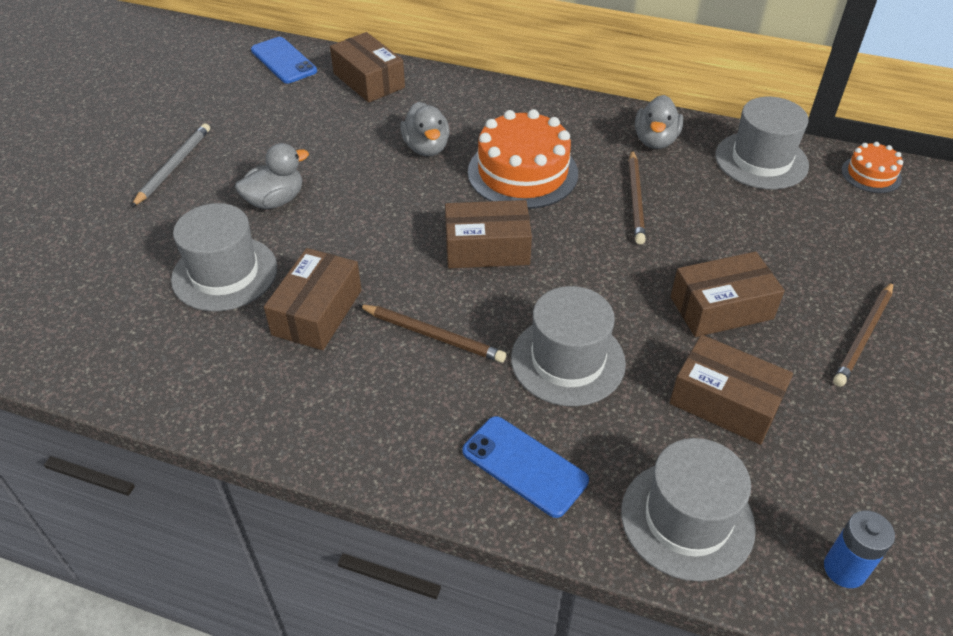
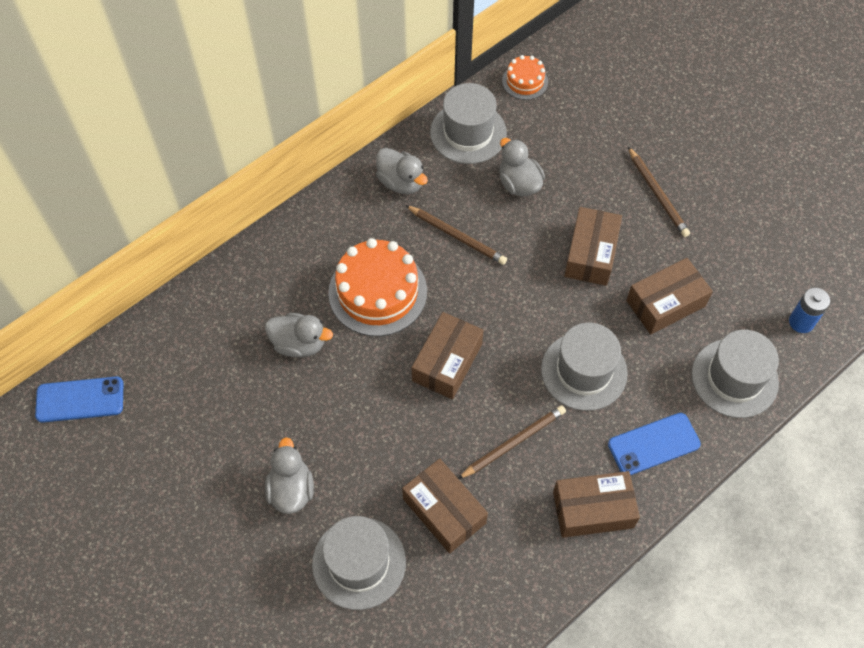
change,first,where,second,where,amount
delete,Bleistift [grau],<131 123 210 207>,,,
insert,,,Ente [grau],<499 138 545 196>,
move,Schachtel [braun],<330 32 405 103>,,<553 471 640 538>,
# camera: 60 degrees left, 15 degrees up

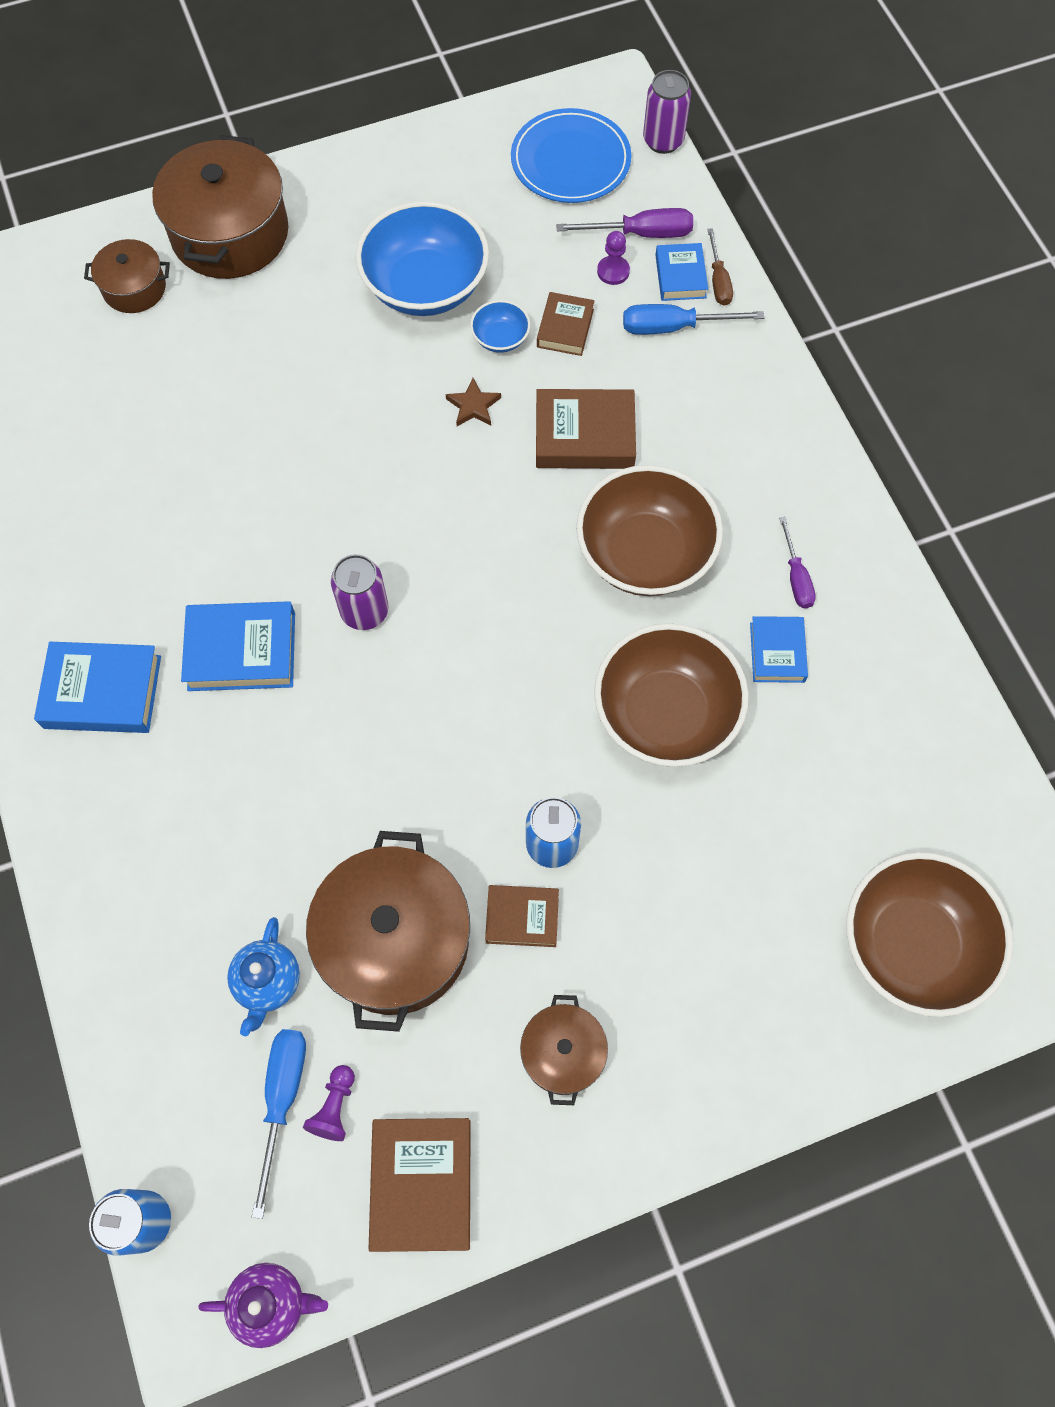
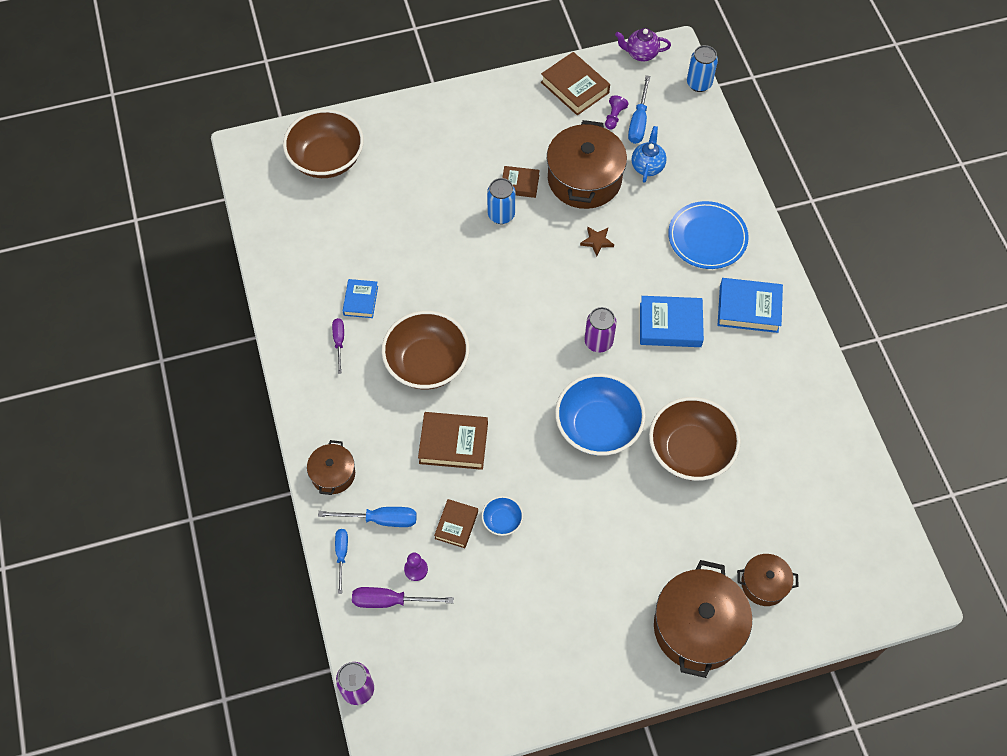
change,first,where,second,where,amount
delete,Buch [blau],<655 243 708 301>,,,
move,Schüssel [blau],<356 201 489 316>,,<555 373 646 456>,
move,Stern [braun],<445 378 501 426>,,<580 226 614 256>,
move,Teller [blau],<511 108 631 203>,,<668 201 749 269>,
move,Kochtopf [braun],<520 995 608 1105>,,<307 440 355 495>,
move,Schüssel [braun],<594 623 749 767>,,<649 397 741 481>,
recolor,Schraubenzieher [braun],<707 228 733 306>,Schraubenzieher [blau],<335 529 348 594>,
rotate,Buch [braun],<369 1118 471 1252>,,<541 52 610 115>,45 degrees counterclockwise
# camera: 175 degrees left, 5 degrees down

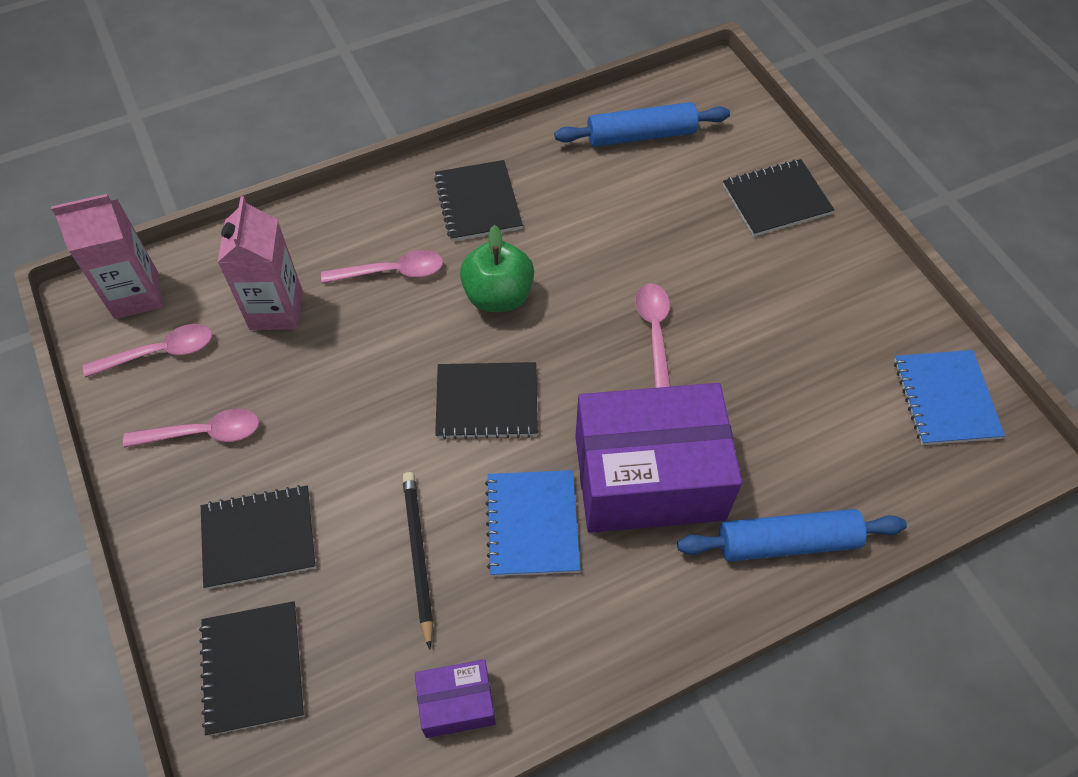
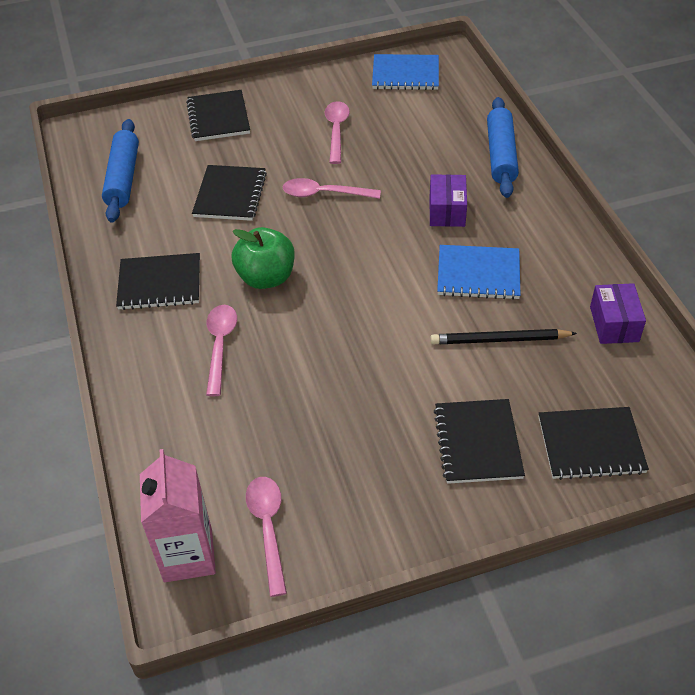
change,first,where,second,where,amount
delete,Getränkekarton [rosa],<217 196 303 330>,,,
move,Löffel [rosa],<123 409 259 448>,,<325 101 350 164>,
move,Notizbuch [schwarz],<435 362 538 440>,,<192 165 267 221>,
resize,Schachtel [lila],<575 383 742 533>,,<430 174 467 227>,x0.45
# camera: 80 degrees left, 10 degrees down

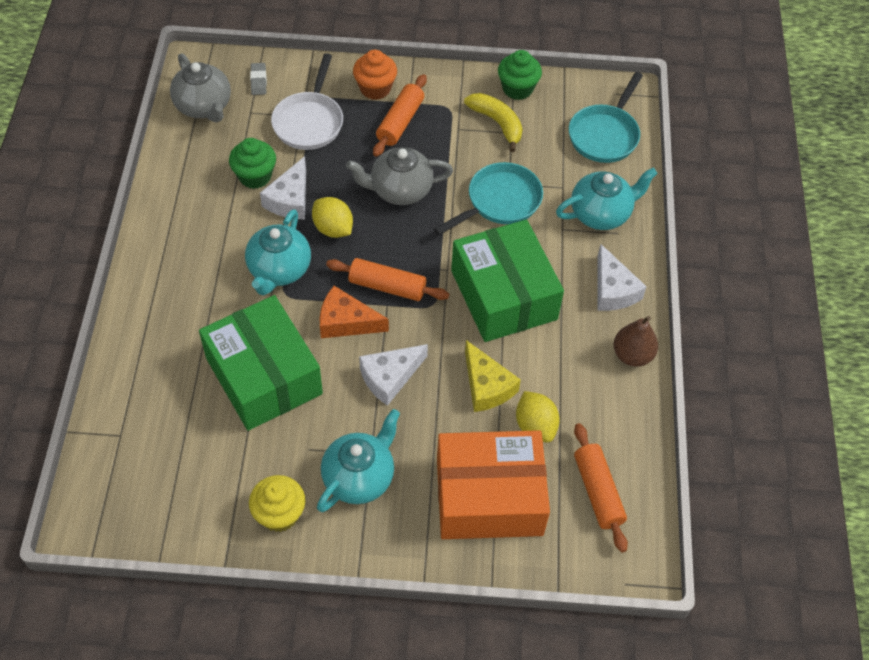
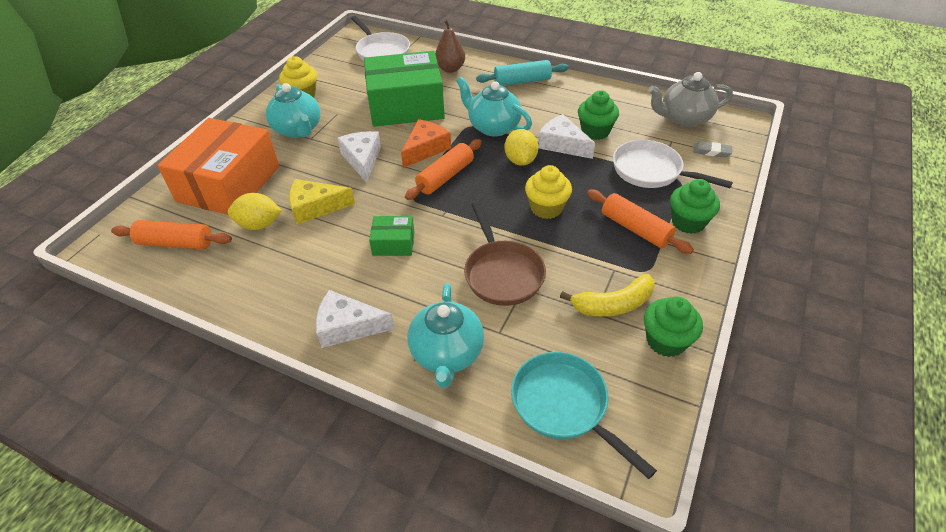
change,first,where,second,where,amount
insert,,,Pfanne [weiß],<351 16 410 61>,
insert,,,Nudelholz [türkis],<476 60 569 86>,
move,Birne [braun],<614 316 658 367>,,<435 20 465 73>,
replace,Teekanne [grau],<346 147 453 205>,Muffin [gelb],<525 165 572 219>,
recolor,Muffin [orange],<353 50 397 100>,Muffin [grün],<670 179 720 234>,
recolor,Pfanne [türkis],<434 162 543 235>,Pfanne [braun],<464 202 546 306>,
rotate,Zitrone [gelb],<312 197 353 238>,,<505 129 538 166>,75 degrees counterclockwise
resize,Schachtel [grün],<451 219 564 342>,,<369 216 414 256>,x0.44
# camera: 115 degrees right, 10 degrees down

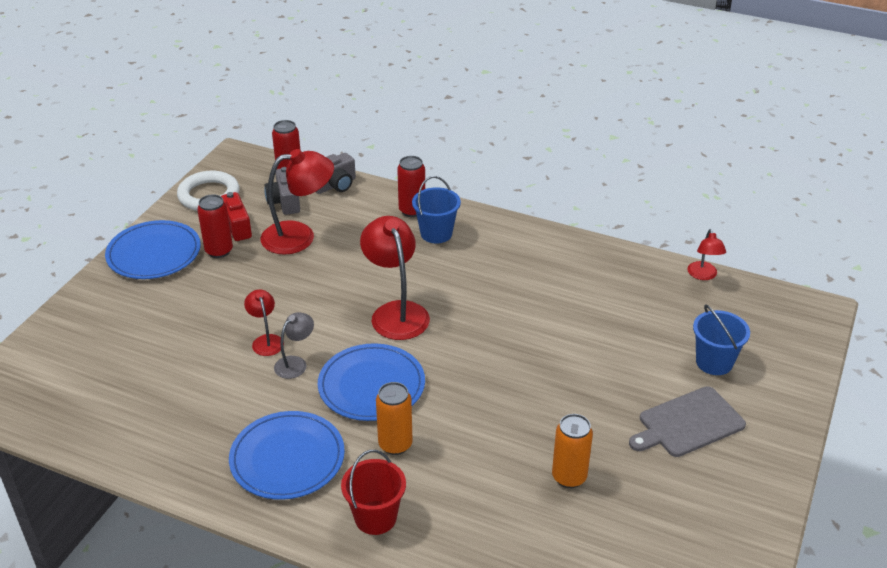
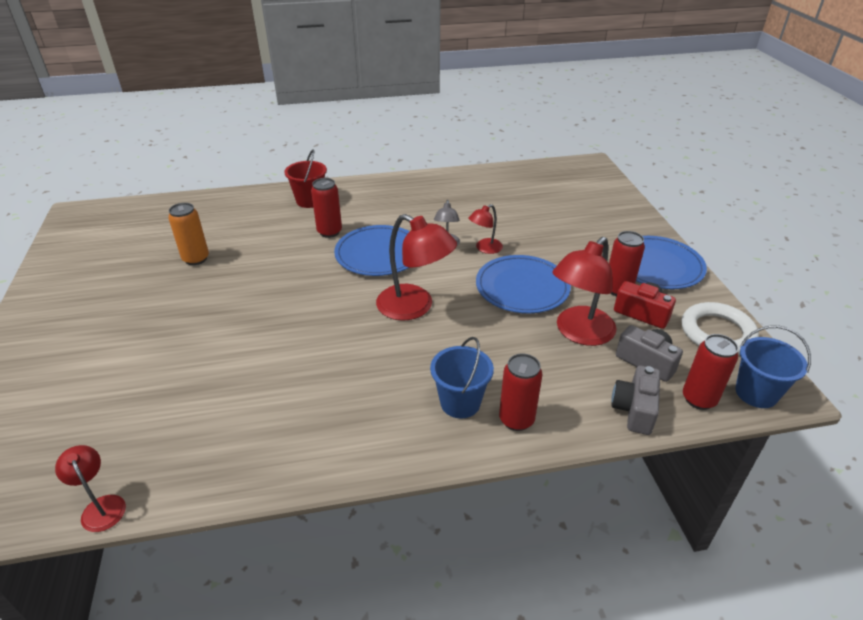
change,first,where,second,where,amount
delete,Schneidebrett [grau],<629 386 746 457>,,,
move,Teller [blau],<229 411 345 500>,,<476 255 571 313>,
move,Eimer [blau],<693 305 750 375>,,<735 325 811 408>,
recolor,Dose [orange],<376 382 413 455>,Dose [rot],<311 178 342 238>,
rotate,Lampe [rot],<244 289 284 356>,,<468 204 503 254>,105 degrees clockwise
# camera: 145 degrees right, 0 degrees up

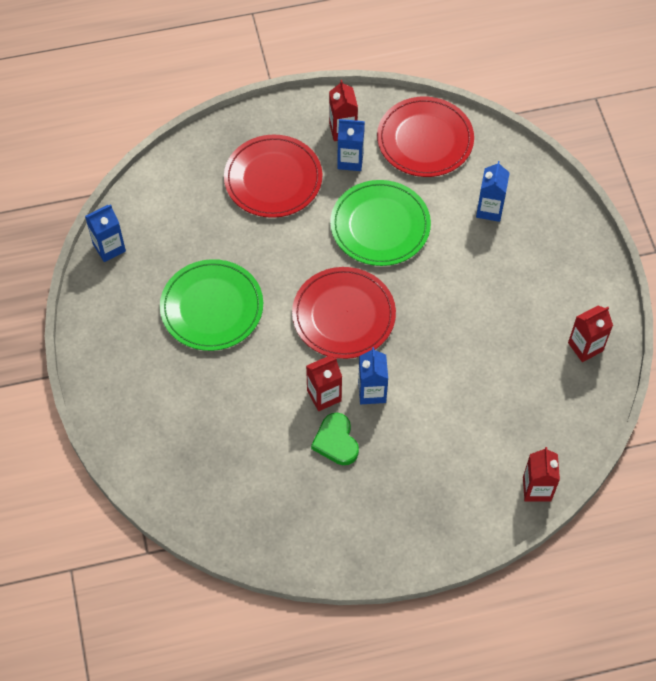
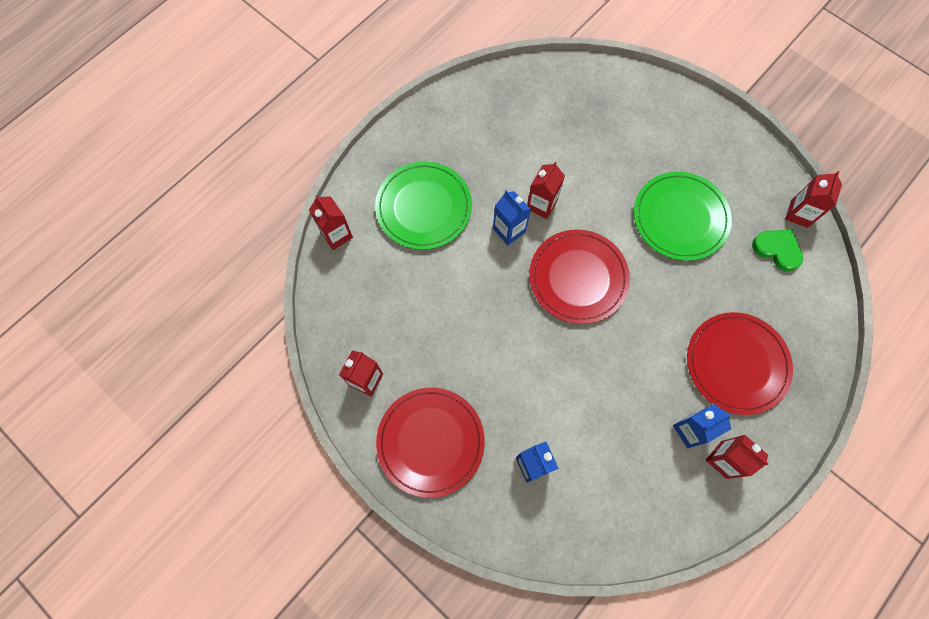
change,first,where,second,where,amount
move,Herz [grün],<311 413 359 465>,,<752 229 803 272>,
move,Teller [grün],<330 180 431 266>,,<375 162 472 250>,
move,Teller [rot],<377 96 474 177>,,<376 388 485 498>,
recolor,Getränkekarton [blau],<85 204 126 262>,Getränkekarton [rot],<785 171 842 228>,
# camera: 145 degrees right, 10 degrees up

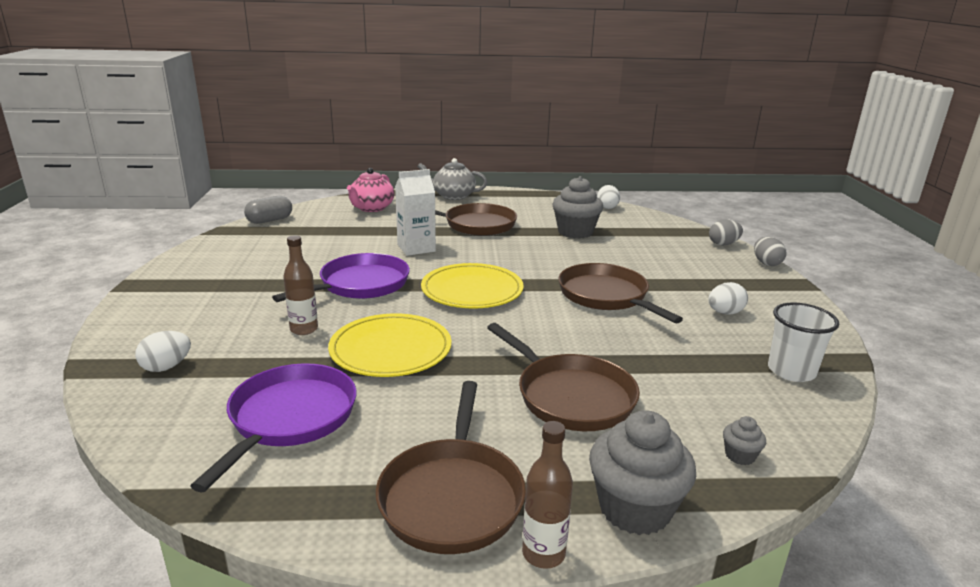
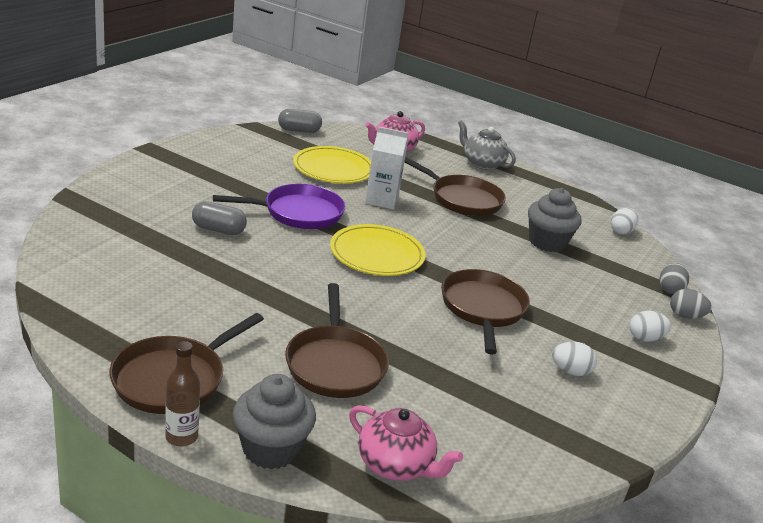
change,first,where,second,where,amount
delete,Pfanne [lila],<191 363 357 492>,,,
delete,Becher [weiß],<768 302 839 382>,,,
move,Ei [weiß],<135 331 191 372>,,<629 311 671 342>,
move,Teller [gelb],<328 313 451 377>,,<293 146 371 183>,
move,Ei [grau],<754 237 787 266>,,<660 263 689 294>,
replace,Flasche [braun],<283 235 318 335>,Kapsel [grau],<192 201 247 235>,
replace,Muffin [grau],<723 416 766 465>,Teekanne [rosa],<349 405 463 481>,
# camera: 30 degrees right, 5 degrees up

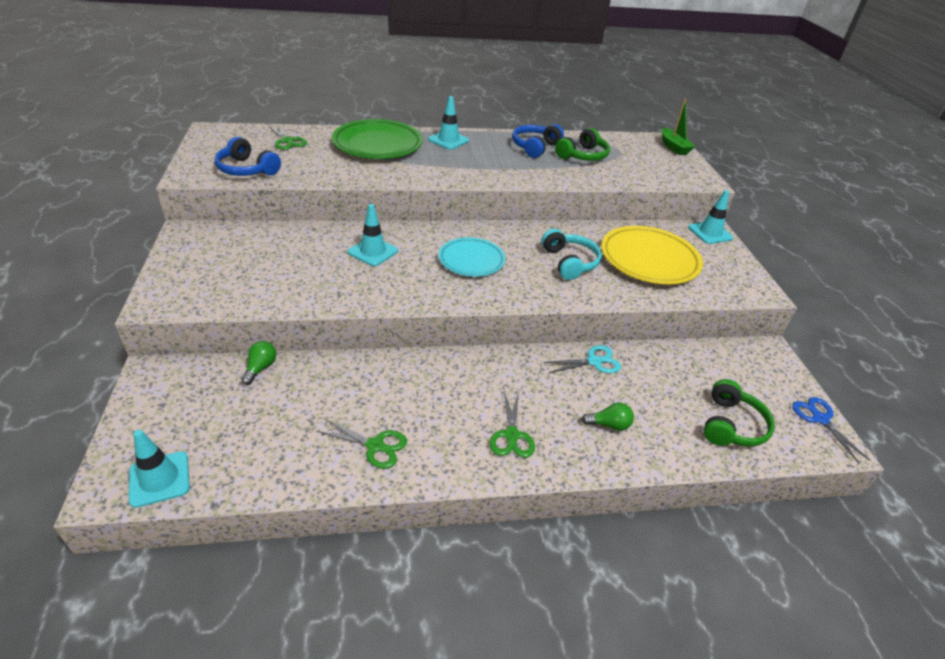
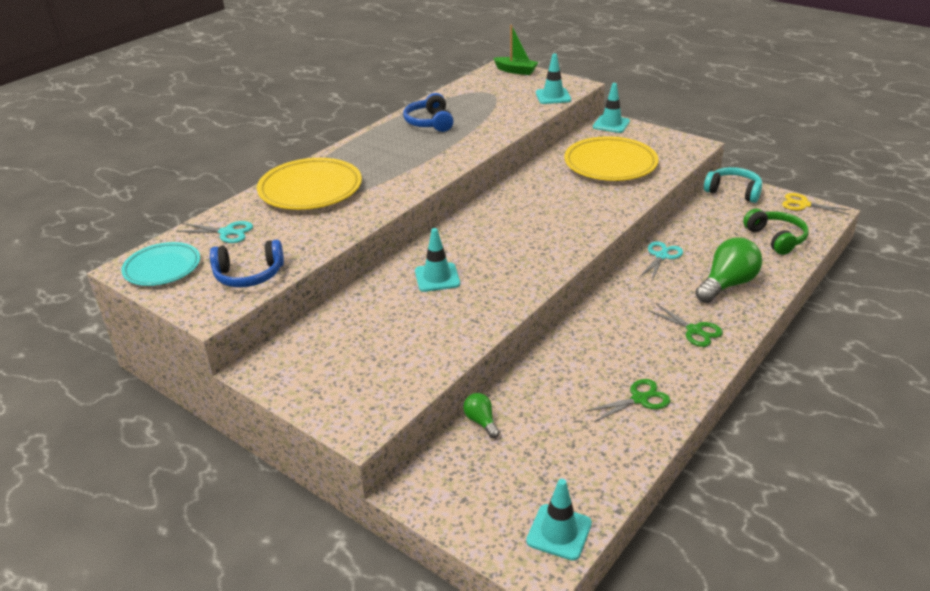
change,first,where,second,where,amount
delete,Kopfhörer [grün],<555 128 610 161>,,,
move,Leitkegel [türkis],<428 96 469 150>,,<536 54 571 104>,
move,Teller [türkis],<439 237 505 277>,,<121 242 200 286>,
move,Kopfhörer [türkis],<542 229 602 280>,,<704 167 762 203>,
recolor,Schere [grün],<268 124 307 150>,Schere [türkis],<176 221 253 243>,
recolor,Teller [grün],<332 119 423 159>,Teller [gelb],<257 158 362 210>,
recolor,Schere [blau],<792 397 871 464>,Schere [gelb],<782 193 851 215>,
resize,Glühbirne [grün],<581 403 634 431>,,<695 237 762 303>,x1.97
# camera: 40 degrees left, 5 degrees down

